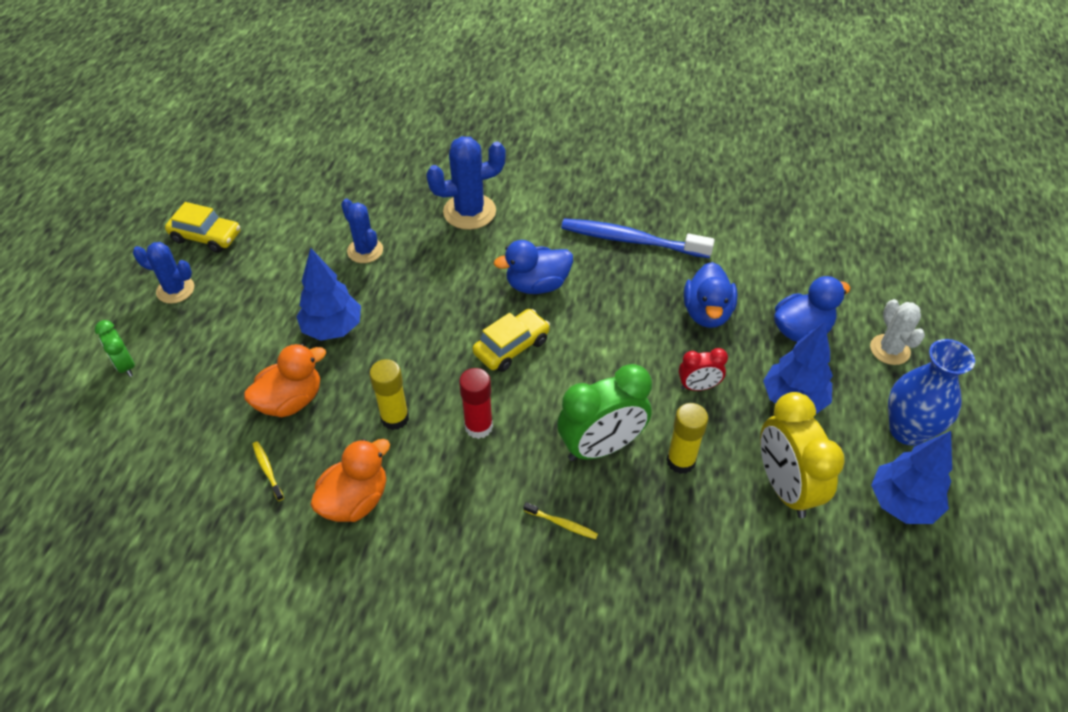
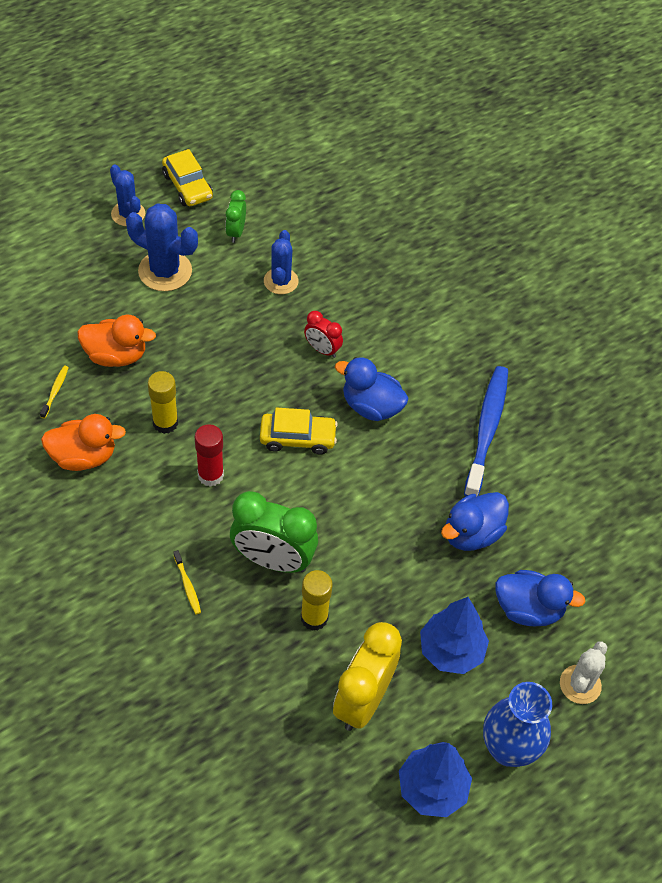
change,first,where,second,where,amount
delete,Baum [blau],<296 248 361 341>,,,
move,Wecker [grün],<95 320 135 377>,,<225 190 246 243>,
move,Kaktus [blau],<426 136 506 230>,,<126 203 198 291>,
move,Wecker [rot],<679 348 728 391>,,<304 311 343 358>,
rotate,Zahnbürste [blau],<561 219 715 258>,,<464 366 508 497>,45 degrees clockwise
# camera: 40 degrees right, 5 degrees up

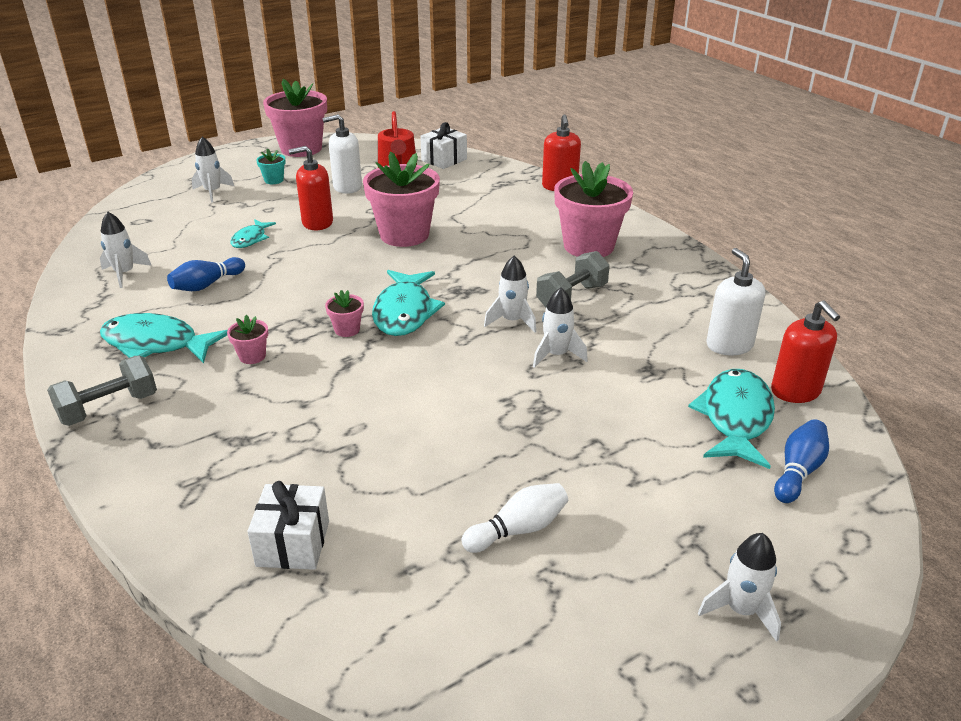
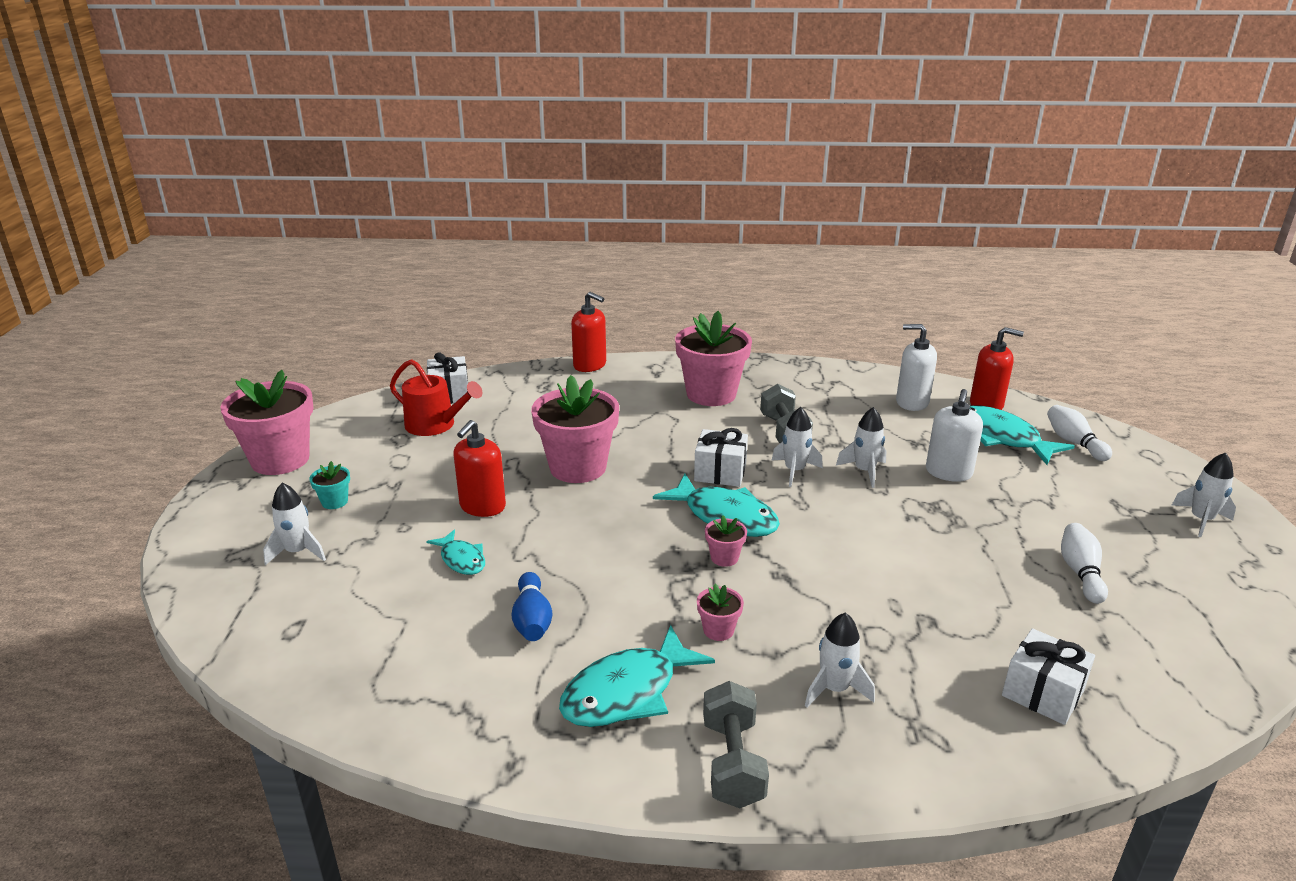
change,first,where,second,where,amount
insert,,,Geschenk [weiß],<694 428 748 487>,
move,Rakete [weiß],<100 212 152 288>,,<805 613 875 707>,
move,Seifenspender [weiß],<323 114 362 194>,,<926 389 983 482>,
recolor,Bowlingkegel [blau],<774 419 829 503>,Bowlingkegel [weiß],<1047 405 1112 461>,
# camera: 55 degrees left, 5 degrees down

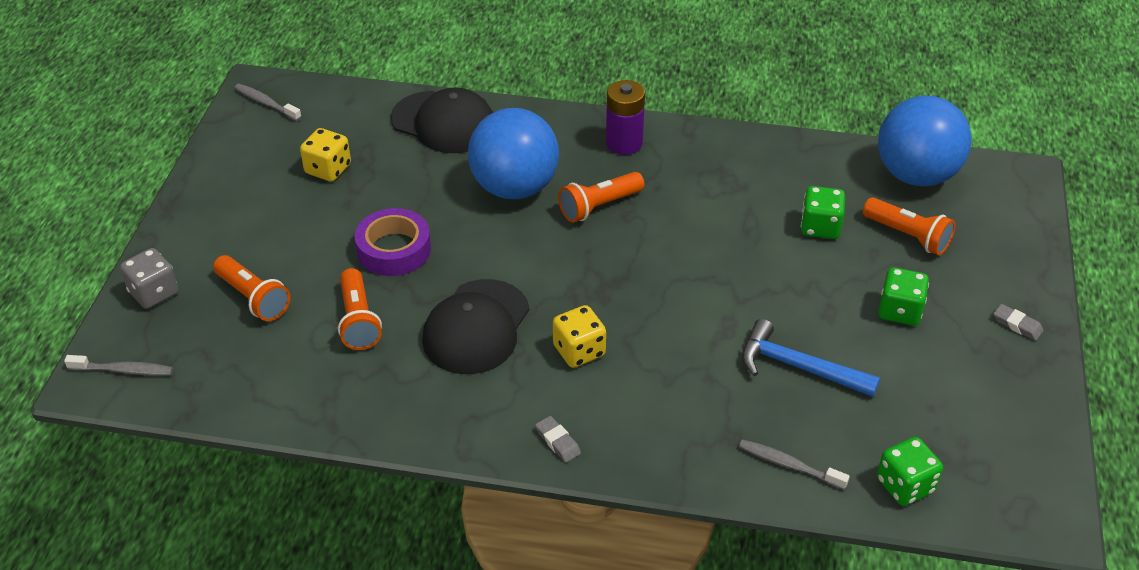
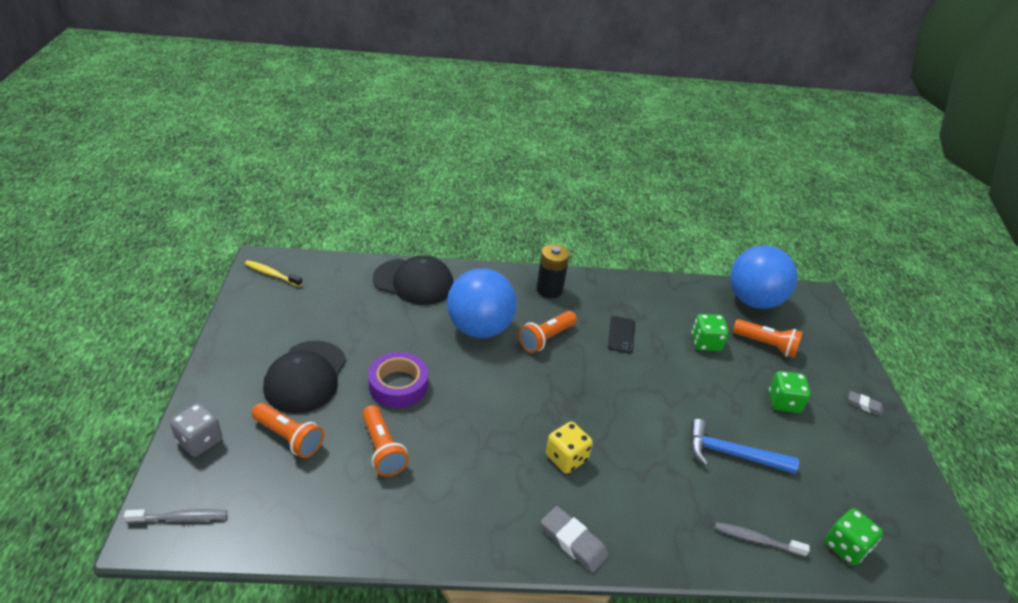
change,first,where,second,where,amount
delete,Spielwürfel [gelb],<300 128 351 182>,,,
insert,,,Handy [schwarz],<608 316 635 353>,
move,Kappe [schwarz],<422 279 530 374>,,<263 341 346 413>,
recolor,Zahnbürste [grau],<234 84 302 121>,Zahnbürste [gelb],<245 260 303 287>,
recolor,Batterie [lila],<606 80 645 155>,Batterie [schwarz],<536 244 570 298>,
resize,Radiergummi [grau],<535 416 581 463>,,<541 506 609 573>,x1.62
# camera: 15 degrees left, 5 degrees down

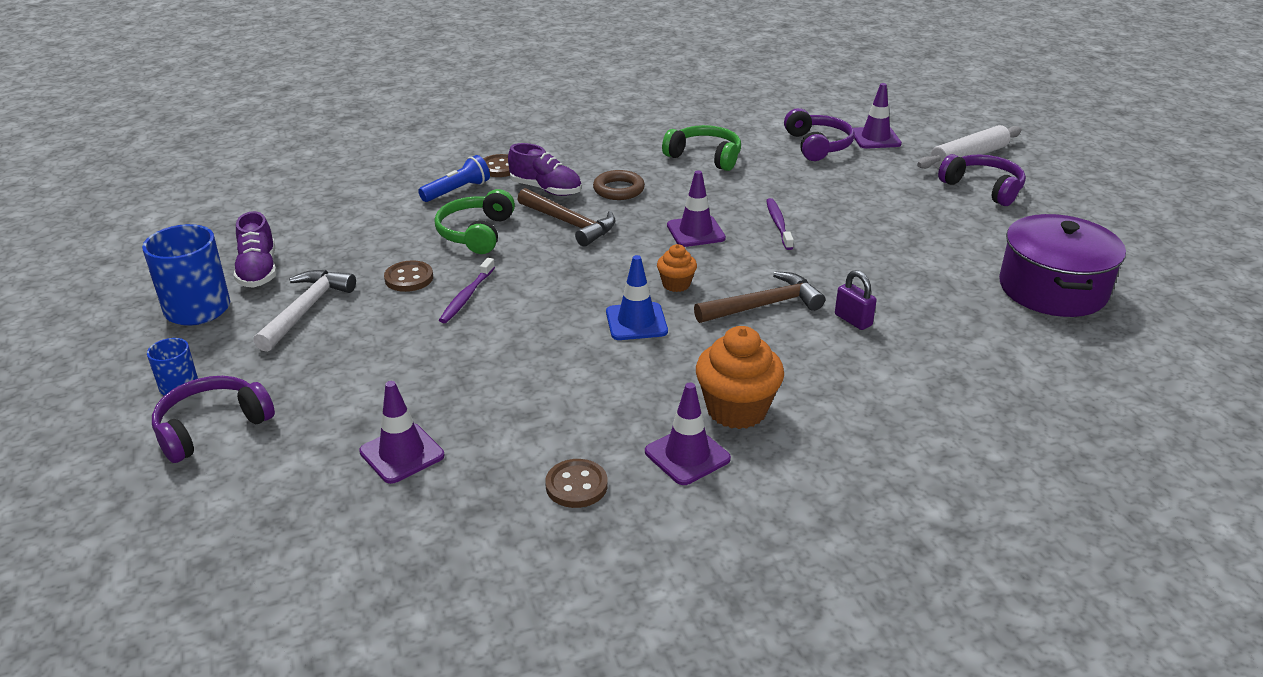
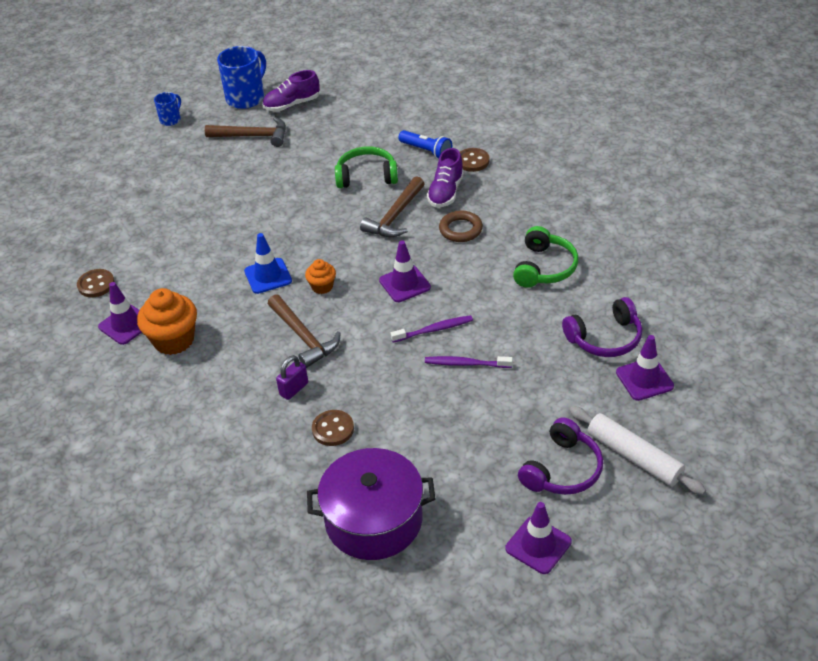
change,first,where,second,where,amount
delete,Kopfhörer [lila],<152 376 275 463>,,,
move,Leitkegel [lila],<359 381 444 484>,,<505 502 572 574>,
move,Knopf [braun],<384 260 433 292>,,<312 410 354 446>,
move,Zahnbürste [lila],<439 258 495 323>,,<425 356 513 368>,
recolor,Hammer [weiß],<253 270 356 352>,Hammer [braun],<205 117 286 147>,
# camera: 80 degrees right, 10 degrees up

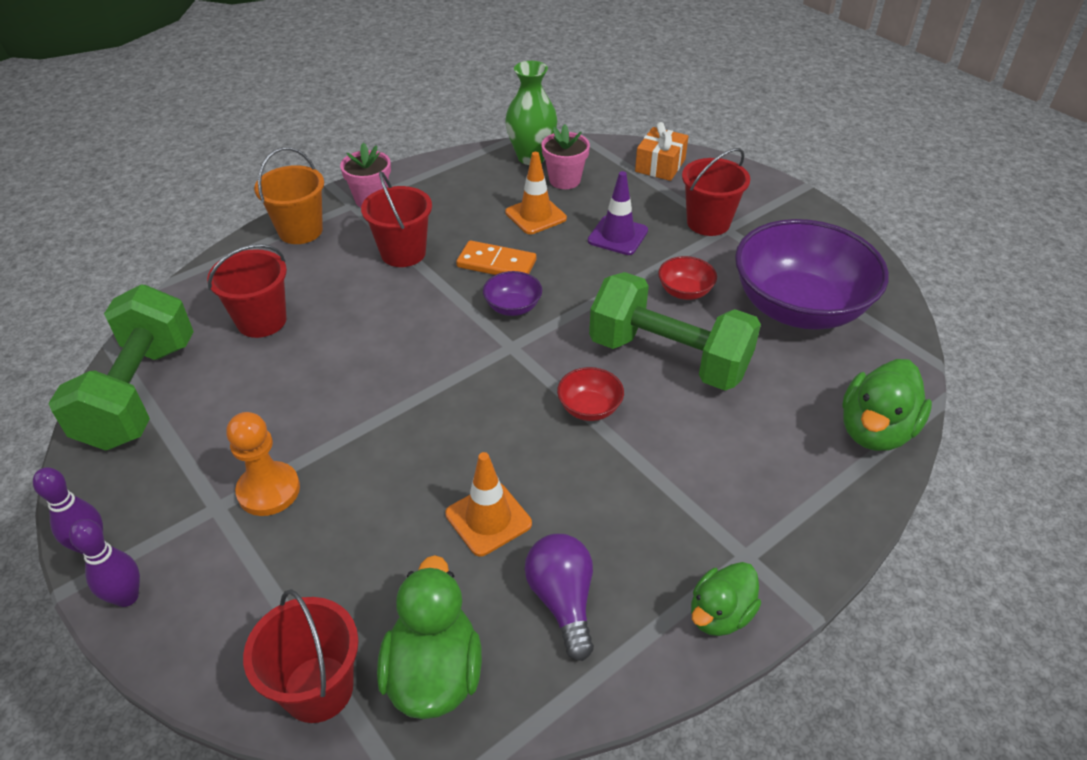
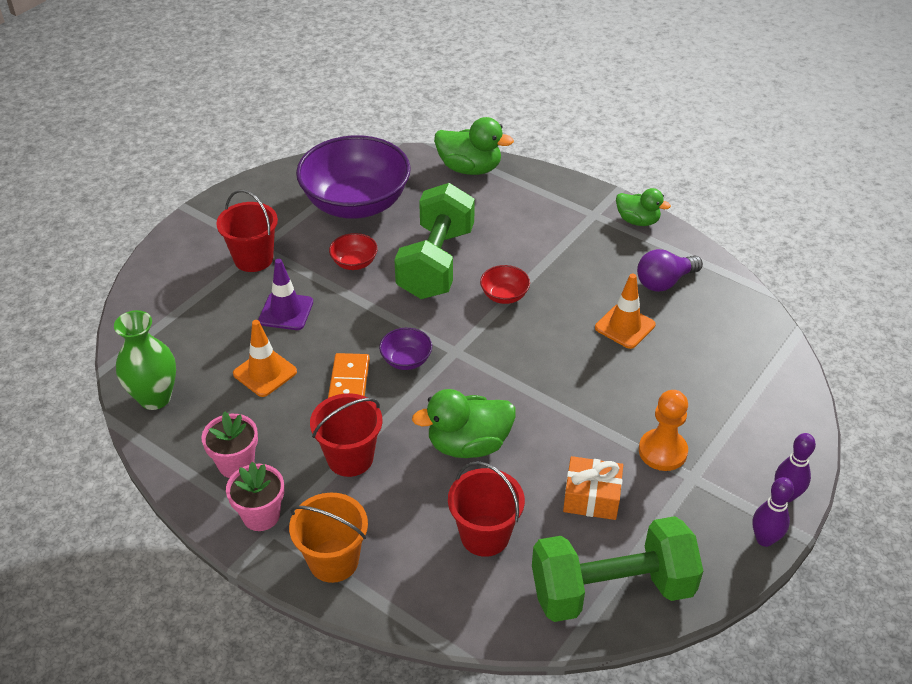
change,first,where,second,where,amount
delete,Eimer [rot],<243 589 359 723>,,,
move,Ente [grün],<377 555 482 719>,,<412 389 516 458>,
move,Blumentopf [rosa],<541 124 590 189>,,<202 411 258 478>,
move,Geschenk [orange],<635 122 689 181>,,<563 456 623 520>,
# camera: 105 degrees left, 0 degrees up

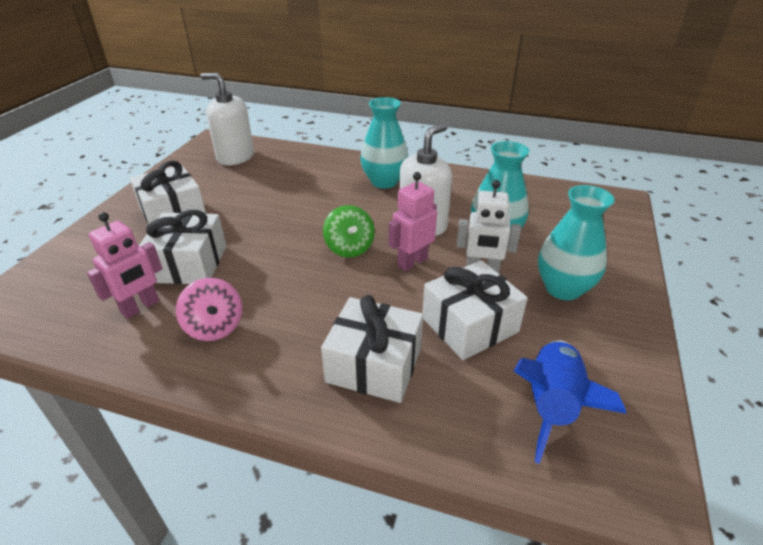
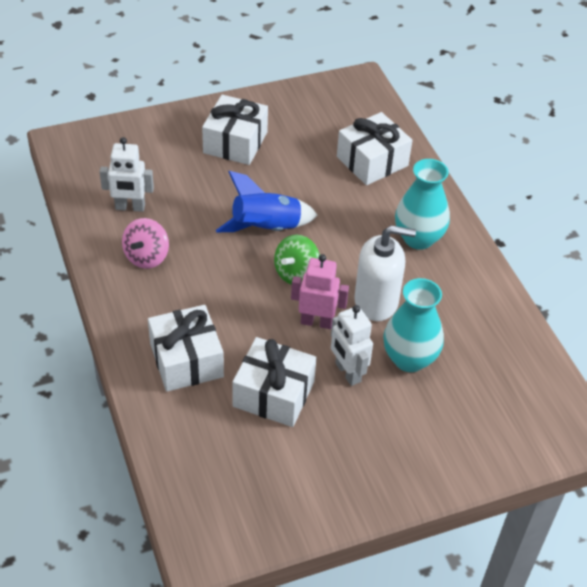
change,first,where,second,where,amount
delete,Seifenspender [weiß],<200 73 254 165>,,,
delete,Vase [türkis],<538 185 615 300>,,,
move,Geschenk [weiß],<139 210 226 284>,,<337 112 413 185>,
move,Rakete [blau],<514 340 626 464>,,<216 171 318 232>,
recolor,Roboter [rosa],<87 212 163 319>,Roboter [weiß],<99 137 154 212>,
# camera: 50 degrees right, 10 degrees up

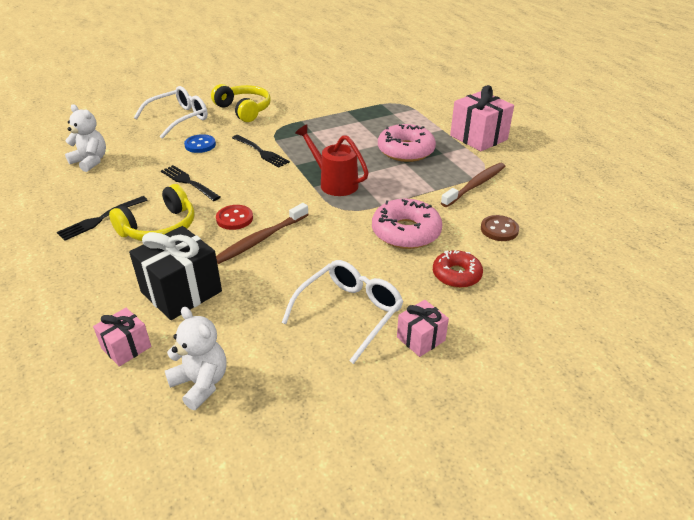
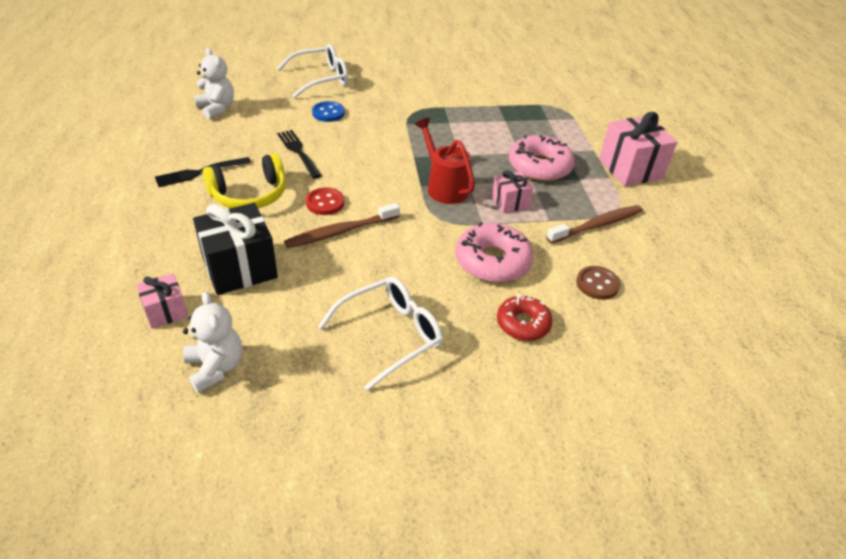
change,first,where,second,where,amount
delete,Kopfhörer [gelb],<211 84 271 122>,,,
delete,Gabel [schwarz],<232 135 290 168>,,,
move,Geschenk [rosa],<397 300 449 357>,,<492 170 533 213>,
# camera: 15 degrees right, 5 degrees up

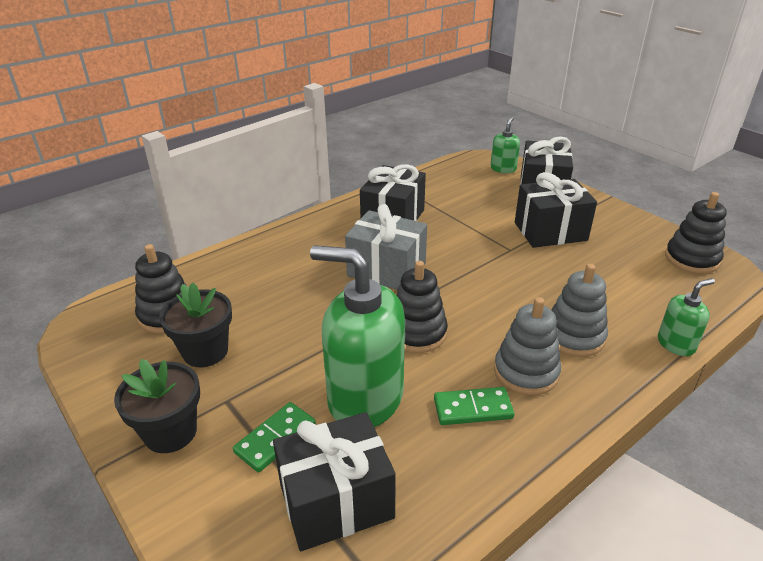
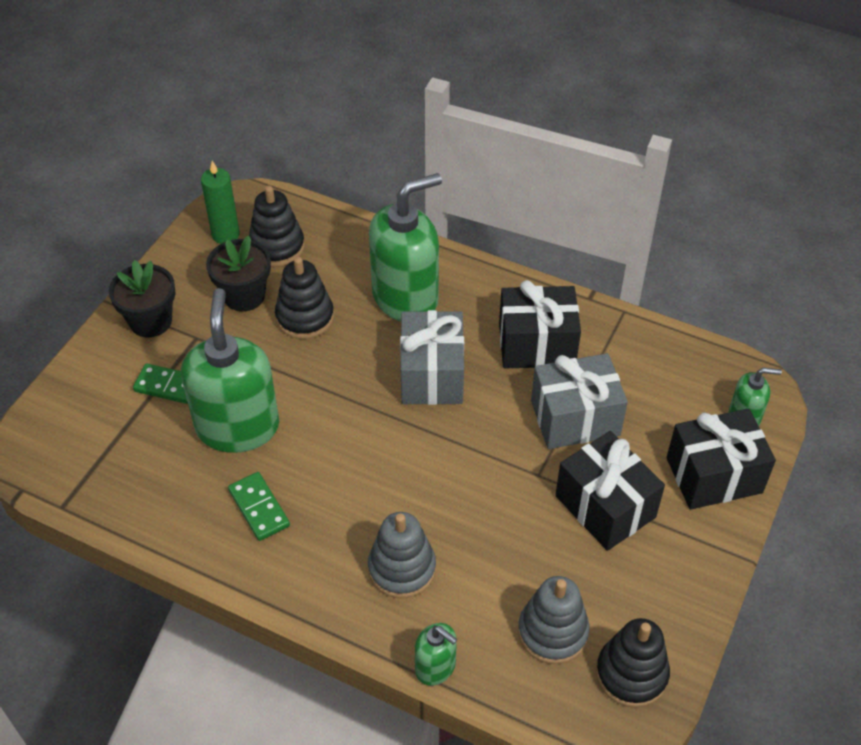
change,first,where,second,where,amount
delete,Geschenk [schwarz],<273 412 396 551>,,,
insert,,,Kerze [grün],<201 161 240 244>,
insert,,,Seifenspender [grün],<369 173 442 321>,
insert,,,Geschenk [grau],<531 353 628 449>,
move,Stapelspielzeug [schwarz],<396 261 448 353>,,<275 257 334 339>,
move,Stapelspielzeug [grau],<494 297 561 395>,,<518 576 590 664>,
# camera: 65 degrees right, 15 degrees up

